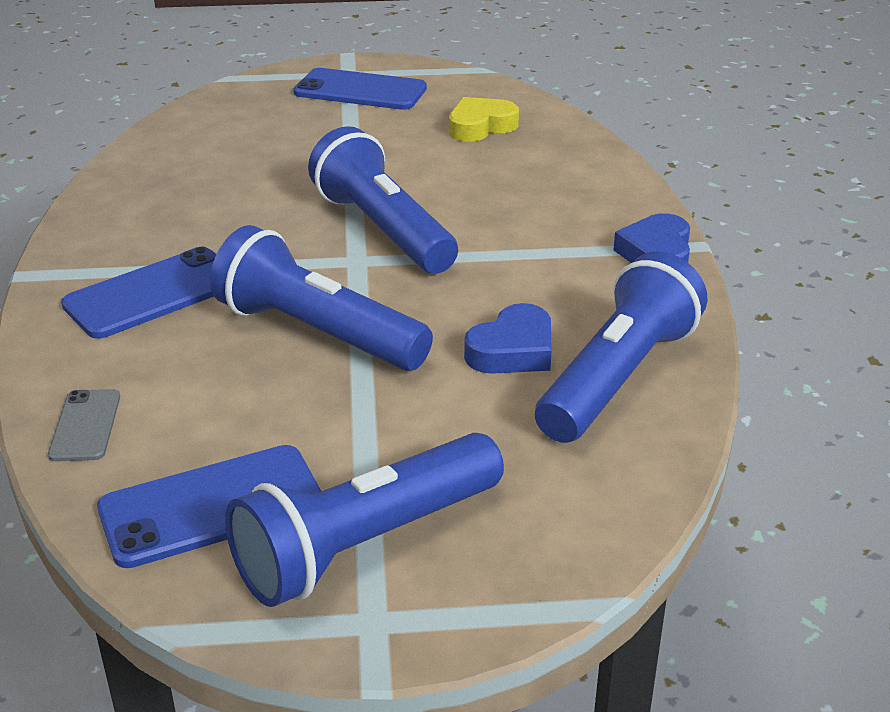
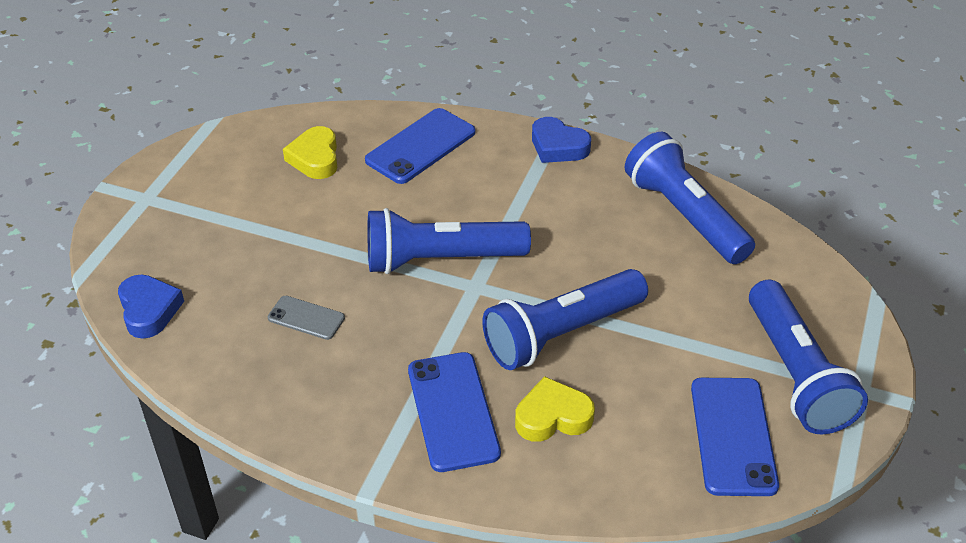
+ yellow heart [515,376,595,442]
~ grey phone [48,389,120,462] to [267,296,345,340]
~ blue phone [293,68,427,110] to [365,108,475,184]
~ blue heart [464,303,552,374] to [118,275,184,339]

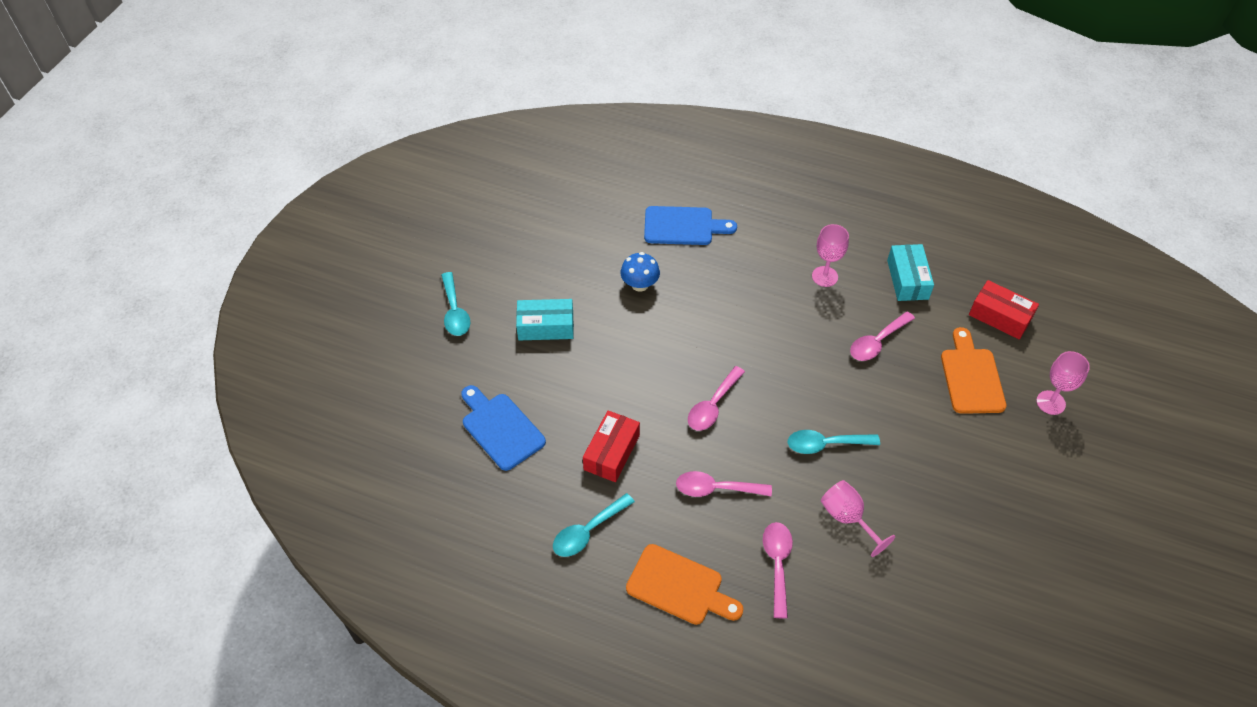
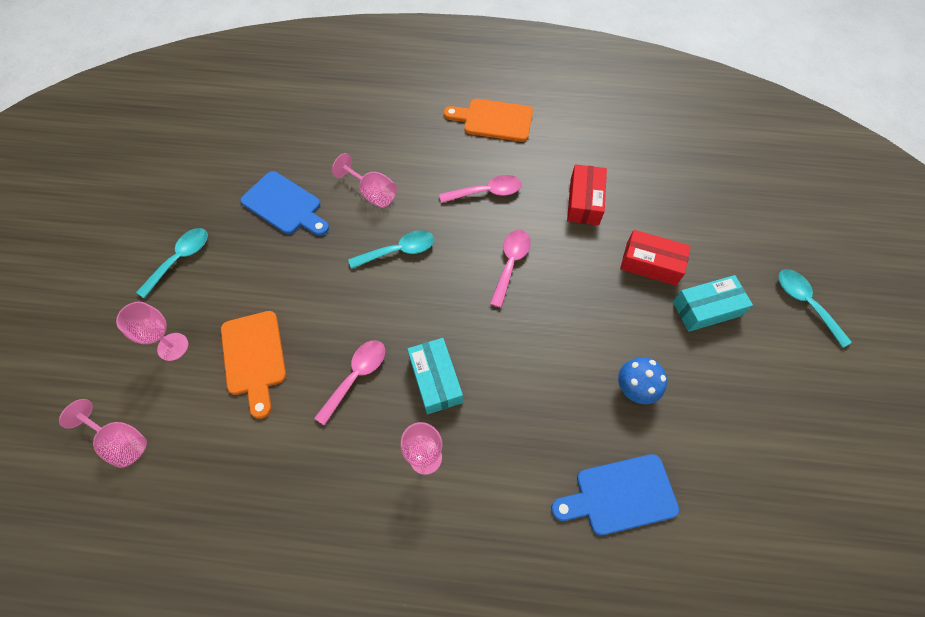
- pink spoon [763,522,793,618]
+ pink goblet [59,399,147,468]
~ blue cutting board [461,385,546,471] to [240,171,329,236]
~ turquoise spoon [553,493,635,557] to [136,228,208,299]
~ turquoise box [887,244,934,301] to [407,338,463,414]
~ red box [969,280,1039,339] to [620,230,691,286]

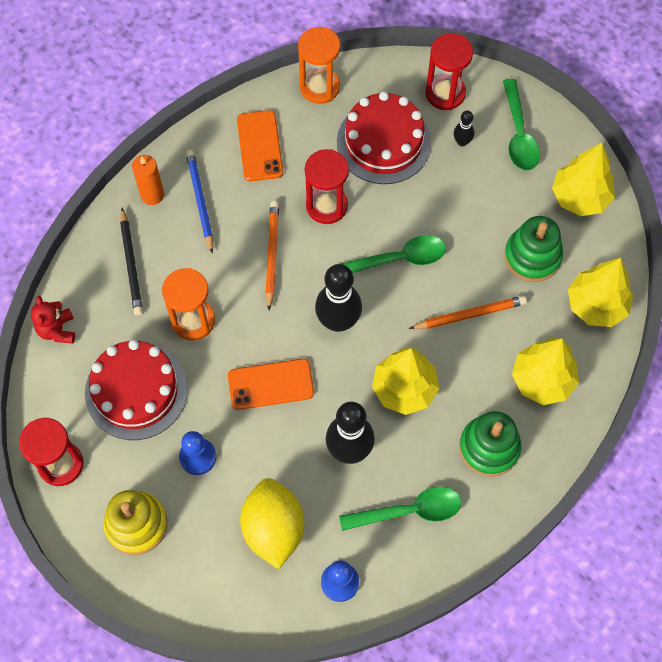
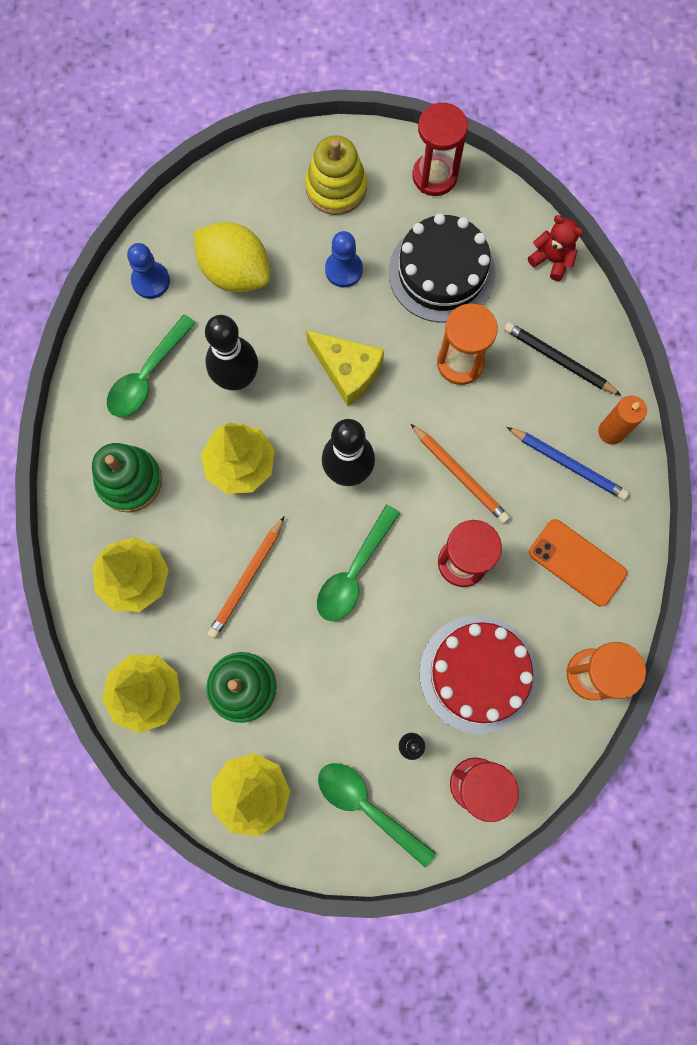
~ orange phone [228,359,314,410] to yellow cheese [306,330,384,406]
~ red cake [85,340,188,440] to black cake [389,213,496,322]

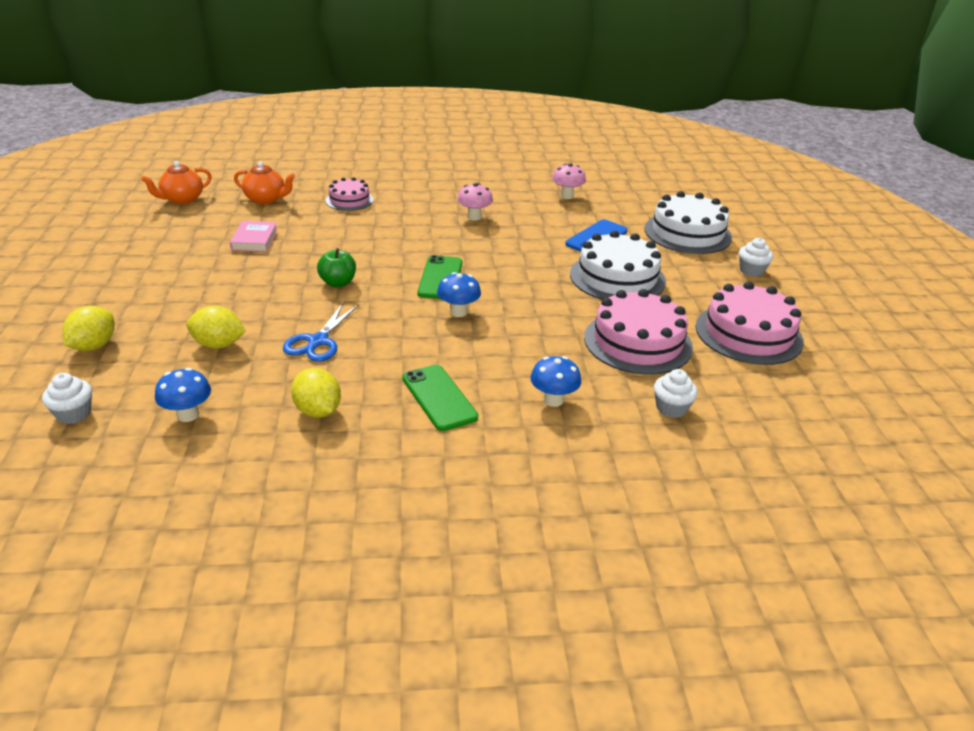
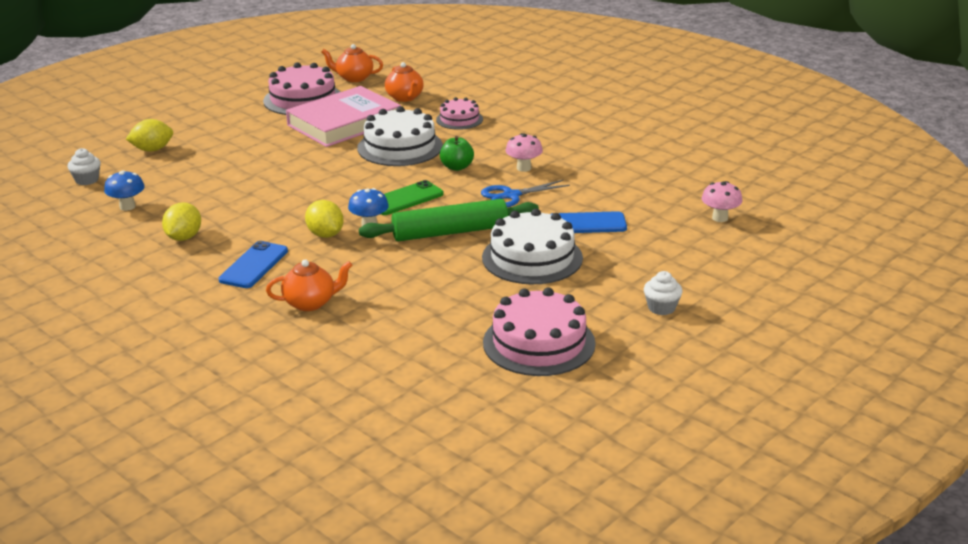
- white cupcake [654,369,698,418]
+ green rolling pin [359,199,539,241]
~ yellow lemon [186,306,246,349] to [305,200,344,238]
~ blue scissors [283,303,359,362] to [481,180,570,207]
~ green apple [317,248,356,287] to [440,136,474,171]
~ pink mushroom [552,163,586,199] to [702,181,742,222]
~ pink cake [584,289,693,375] to [263,62,340,115]
~ white cake [644,191,732,254] to [357,106,443,166]
~ blue mushroom [530,356,581,407] to orange teapot [266,259,353,311]
~ green phone [402,365,478,431] to blue phone [219,241,288,288]
~ pink book [230,221,278,252] = [286,86,401,147] x2.17

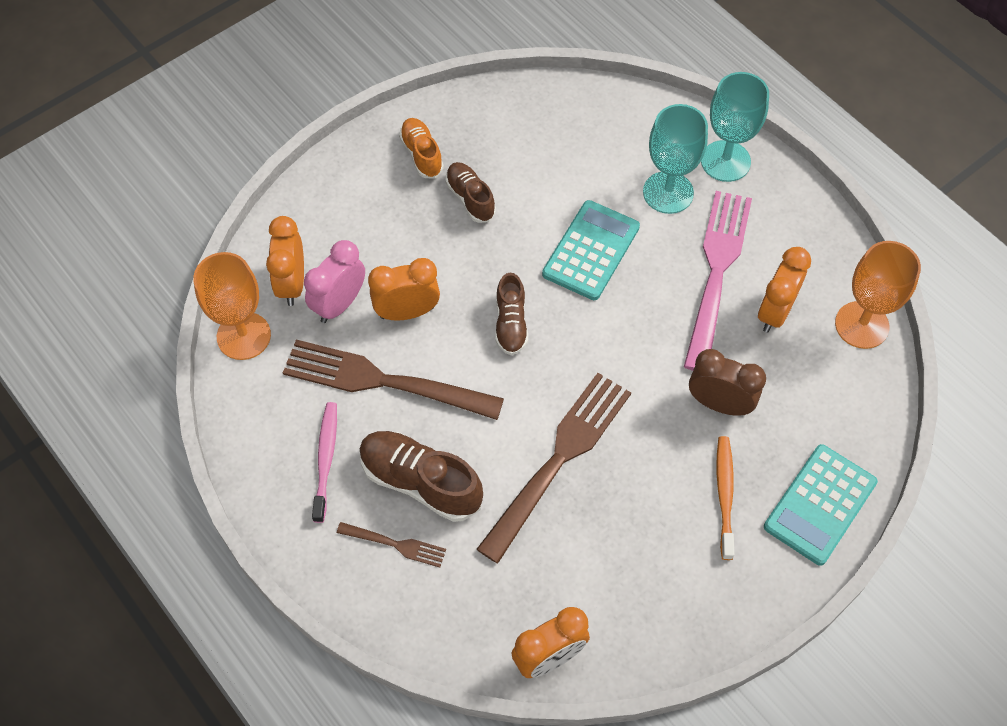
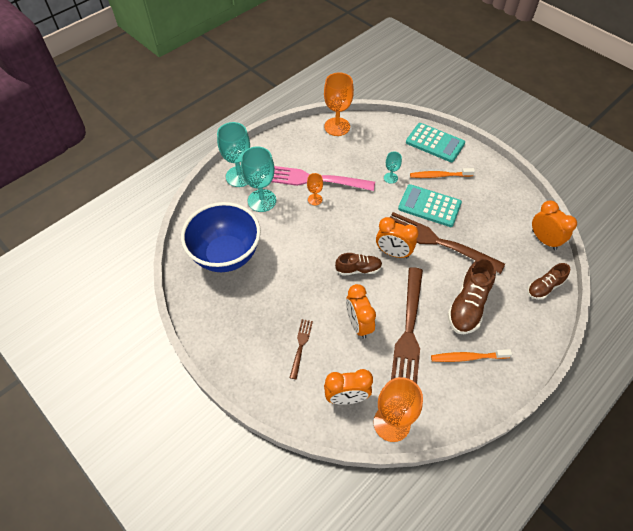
- pink clock [304,240,365,323]
- orange shoe [399,118,444,179]
+ blue bowl [181,202,261,272]
+ orange goblet [307,173,323,205]
~ brown fork [337,522,446,567] to [290,319,313,379]
~ brown shoe [445,162,496,223] to [527,263,570,300]
~ turquoise calculator [542,200,640,300] to [398,184,462,227]
~ orange clock [758,247,811,333] to [376,217,419,258]
~ brown clock [689,349,766,416] to turquoise goblet [384,152,402,184]
~ pink toothbrush [312,402,337,523] to orange toothbrush [431,349,512,362]

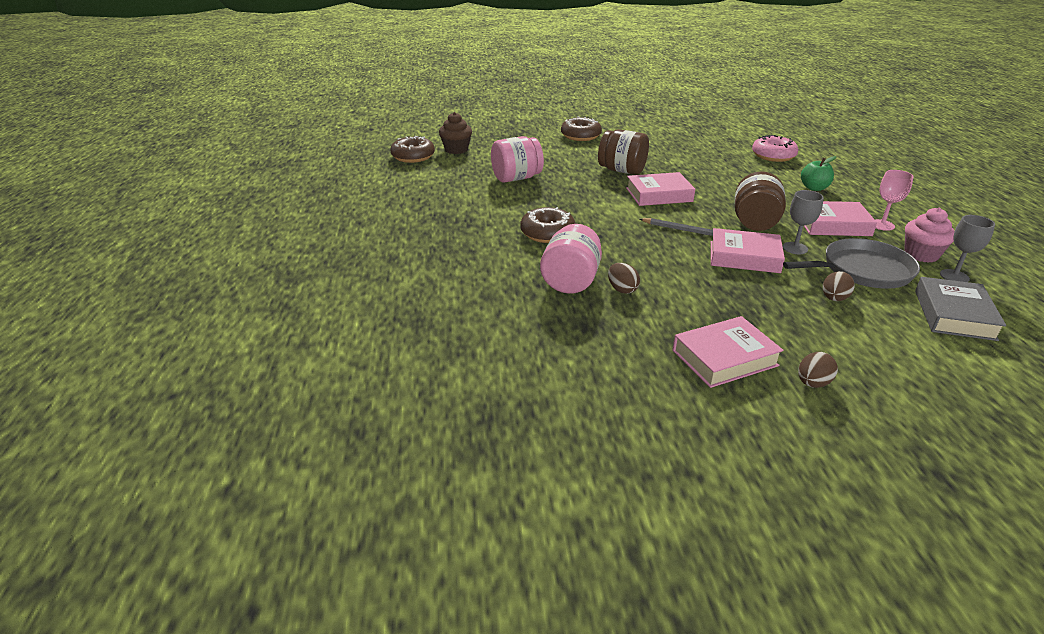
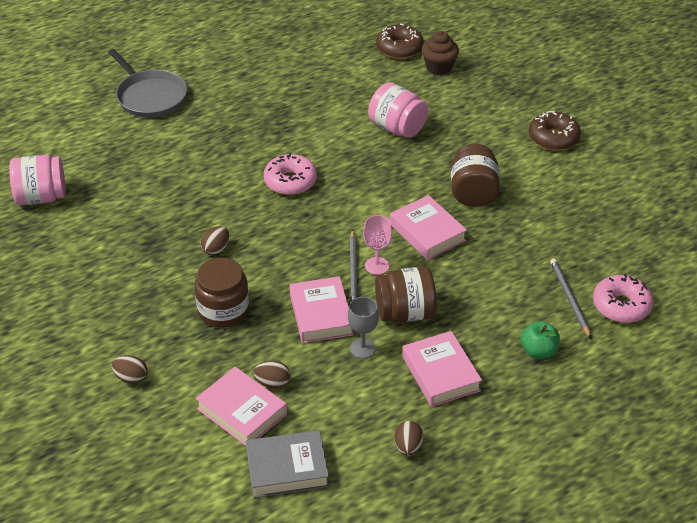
- grey goblet [940,215,995,282]
+ brown jar [194,258,249,328]
+ grey pencil [550,258,591,339]
~ pink jar [540,224,602,294] to [9,155,66,205]
~ pink book [672,316,784,388] to [196,367,287,446]
~ grey pan [783,238,920,289] to [108,49,187,118]
~ pink goblet [875,170,914,231] to [363,215,392,275]
~ pink cupcake [904,208,955,263] to brown egg [394,421,423,456]
~ brown donut [520,207,575,243] to pink donut [263,153,317,195]

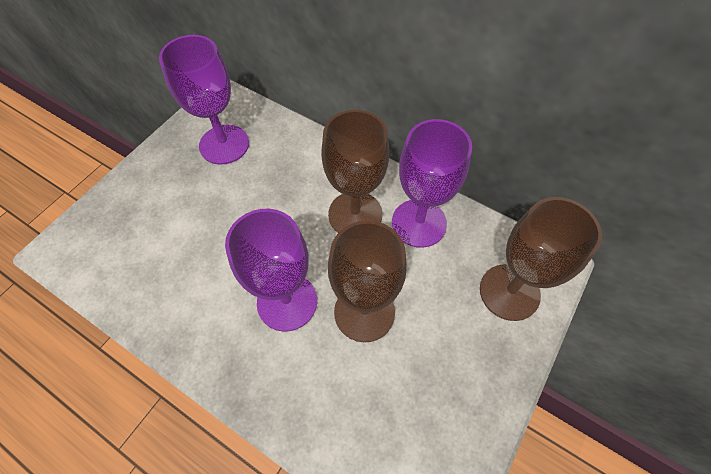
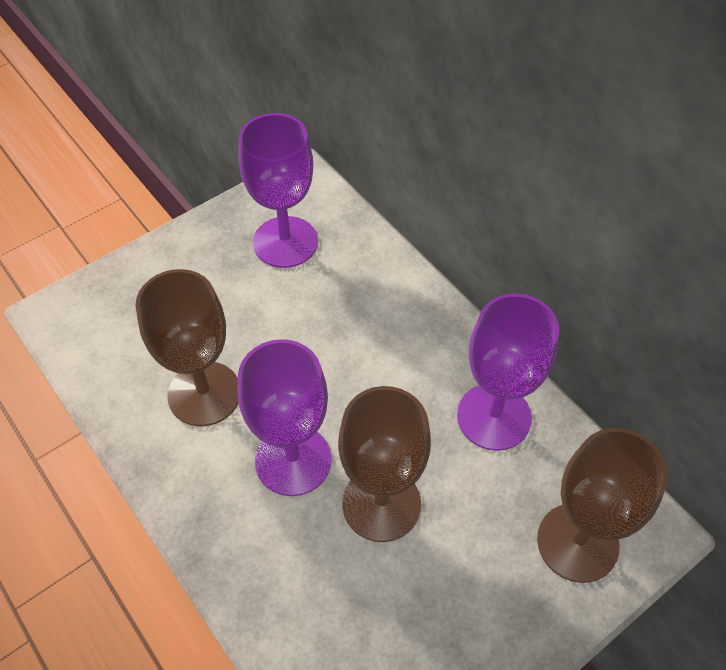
~ brown goblet [321,110,389,233] to [136,269,238,426]

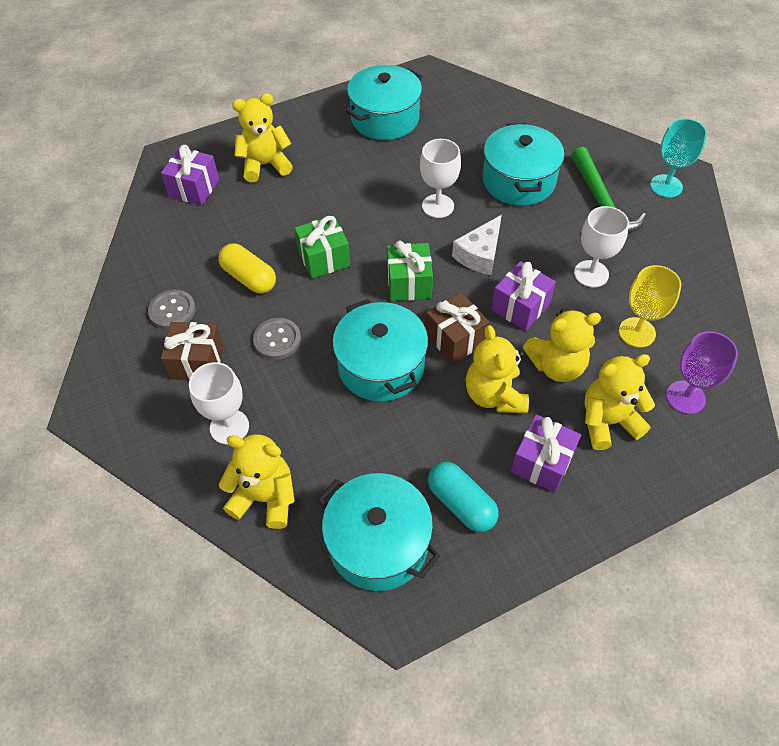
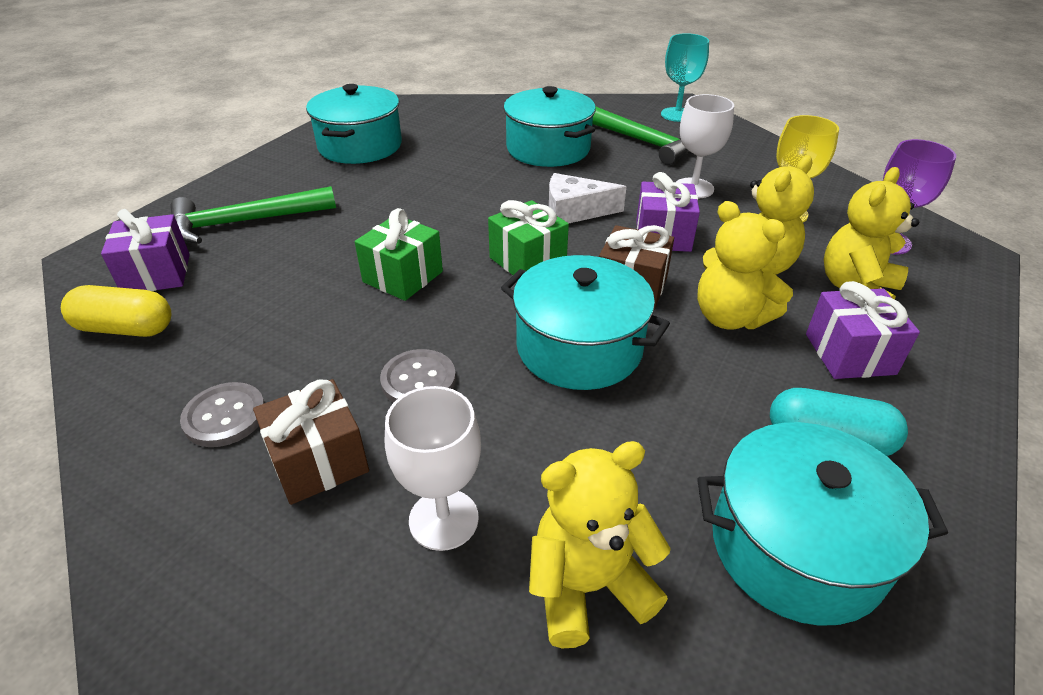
- white goblet [420,139,461,218]
~ yellow capsule [218,243,276,294] to [61,285,171,337]
~ yellow teddy bear [232,93,293,182] to green hammer [170,186,336,244]
~ white cheese [452,215,502,275] = [549,173,626,223] 90 degrees clockwise

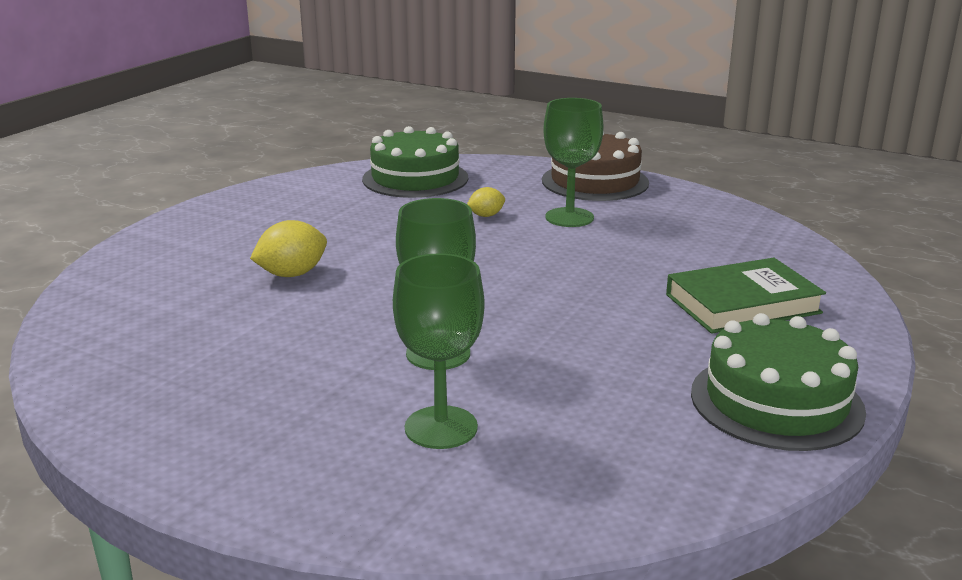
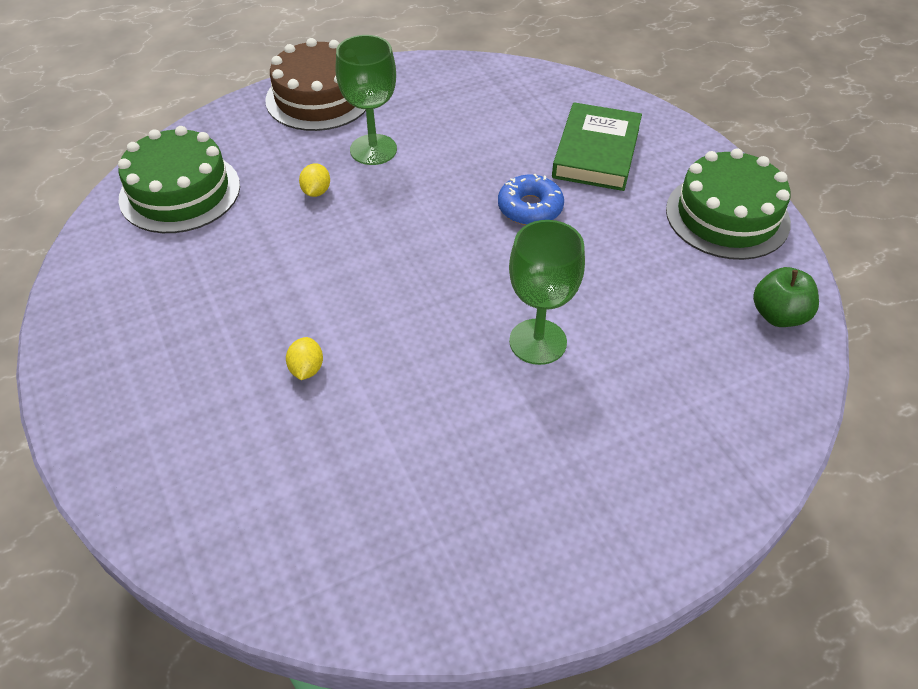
- green goblet [393,253,485,449]
+ blue donut [498,174,564,225]
+ green apple [753,267,819,327]
~ yellow lemon [250,220,327,277] = [286,337,323,380] x0.60

